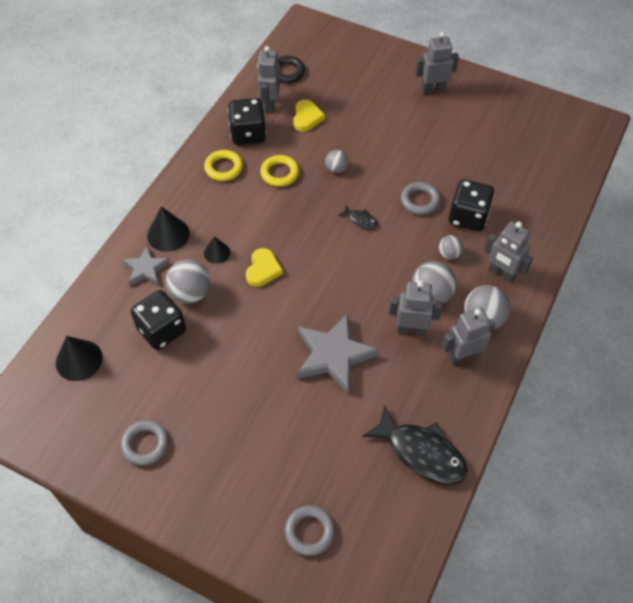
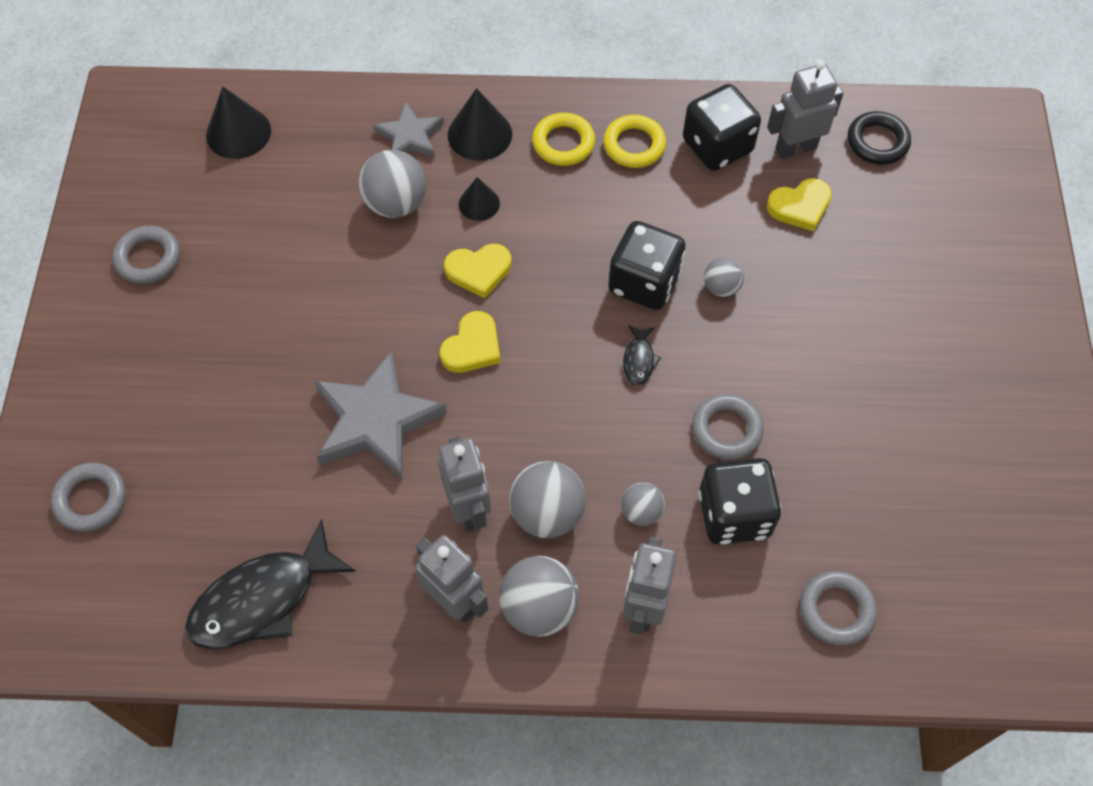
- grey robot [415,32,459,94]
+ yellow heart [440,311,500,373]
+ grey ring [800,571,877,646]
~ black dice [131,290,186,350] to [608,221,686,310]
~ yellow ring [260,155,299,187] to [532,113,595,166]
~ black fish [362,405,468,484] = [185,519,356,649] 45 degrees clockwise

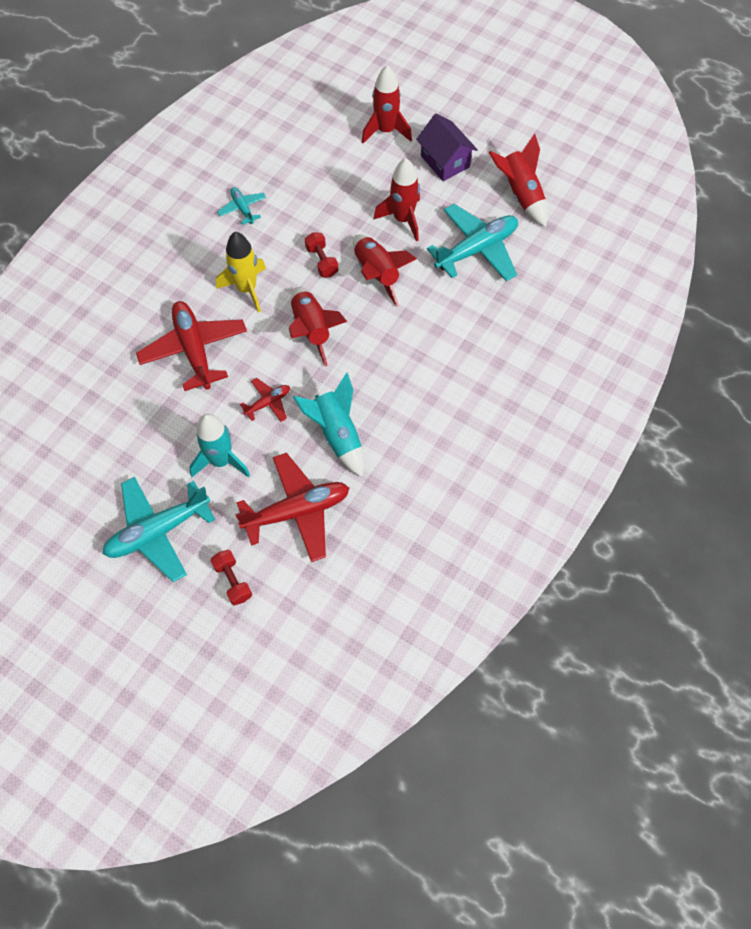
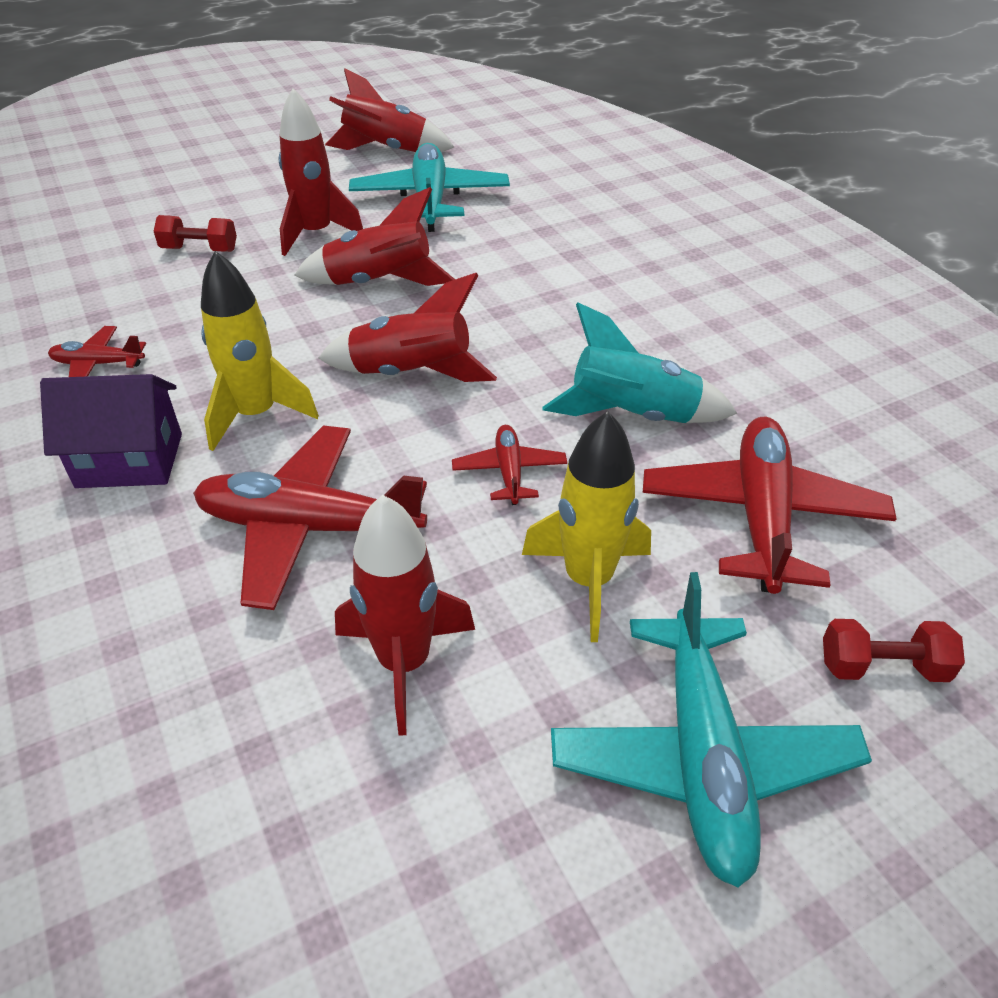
~ red dumbbell [305,232,338,277] to [154,215,237,252]
~ red rocket [362,65,412,143] to [335,495,475,736]
~ purple house [416,114,478,181] to [40,374,182,488]
~ turquoise rocket [189,414,250,477] to yellow rocket [522,411,651,642]
~ turquoise plane [217,187,266,225] to red plane [48,326,146,377]

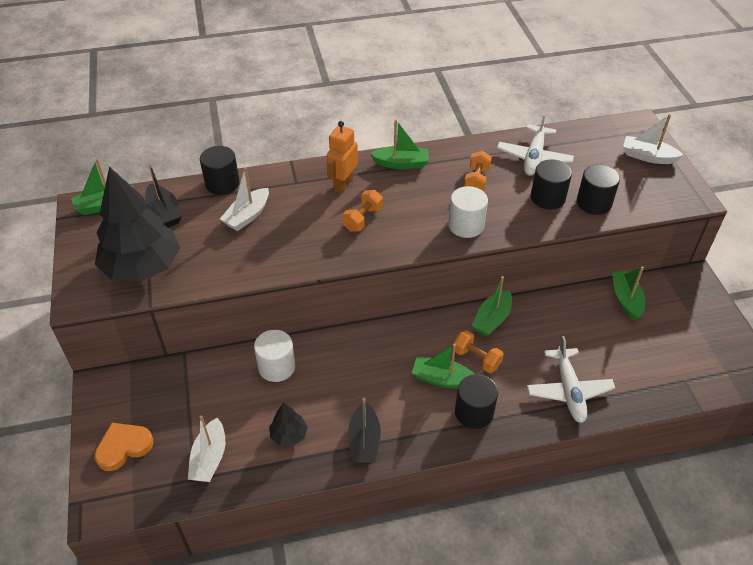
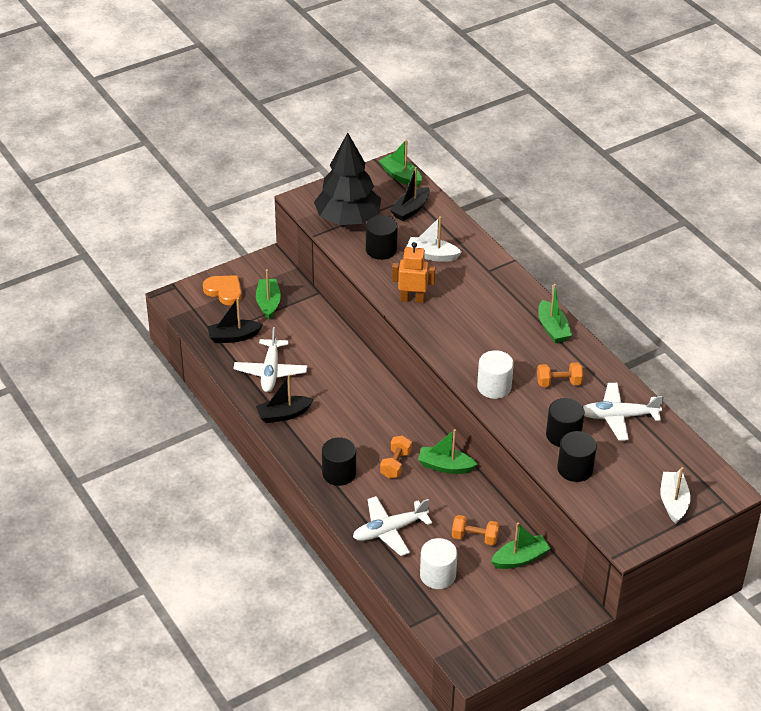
~ black cylinder [200,146,240,195] to [366,215,398,260]
~ white cylinder [254,330,295,382] to [420,538,457,589]
~ orange robot [327,121,358,193] to [392,242,435,303]
~ orange dumbbell [342,190,383,232] to [452,515,500,545]
~ green boat [412,343,475,389] to [256,269,281,320]
~ black tree [269,402,308,446] to white plane [233,327,307,392]
~ white boat [188,415,225,482] to black boat [207,298,263,343]

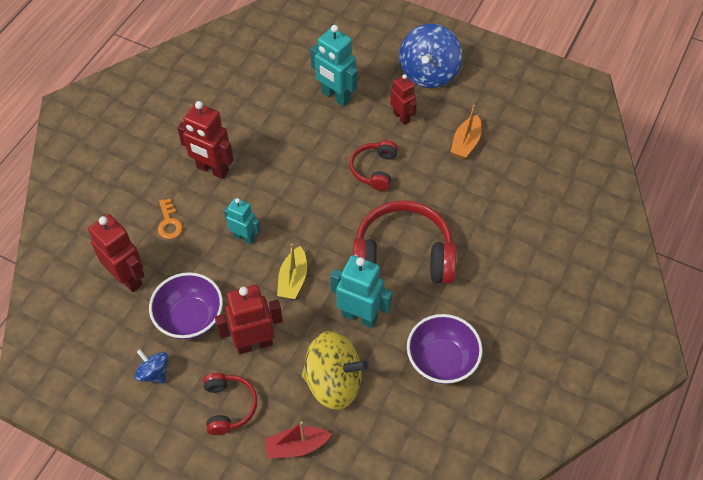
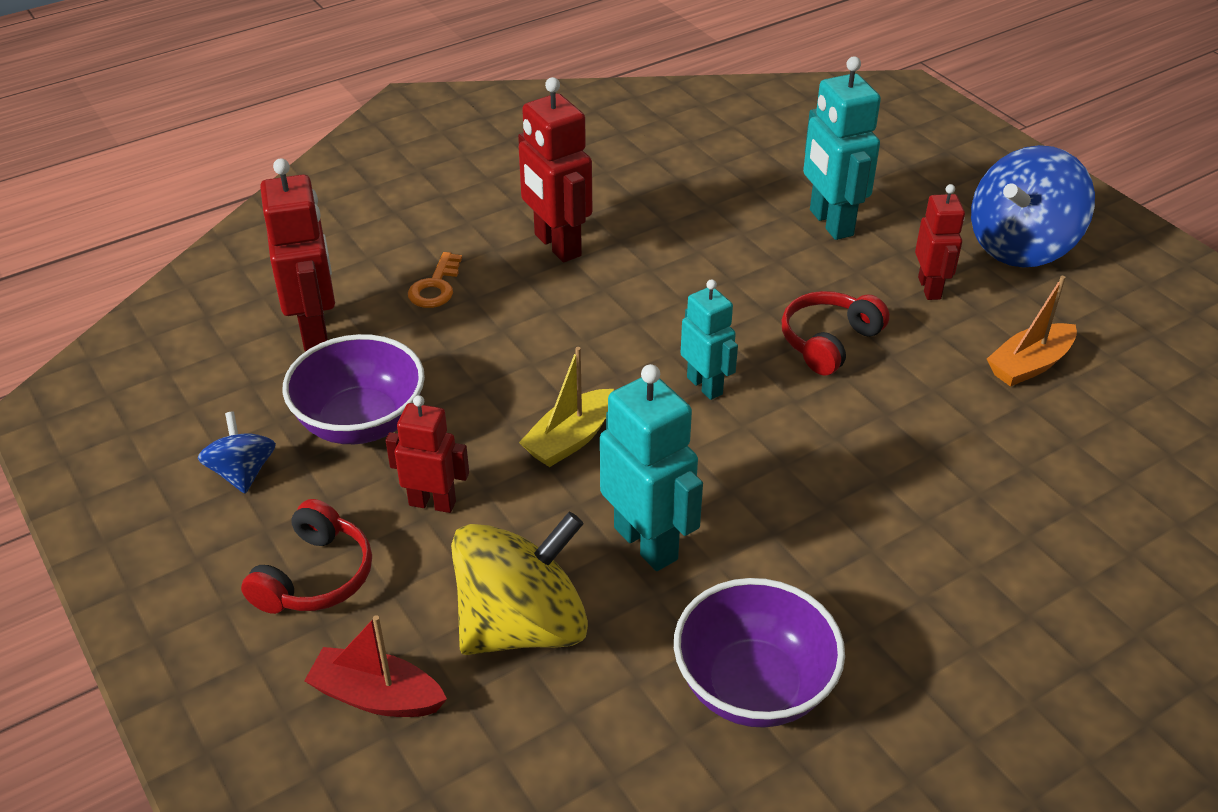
- red headphones [352,200,457,284]
~ turquoise robot [224,198,261,244] to [681,279,738,400]
~ yellow spinning top [302,331,368,410] = [451,512,588,655] 75 degrees counterclockwise
~ red robot [215,285,283,354] = [386,395,469,513] x0.63

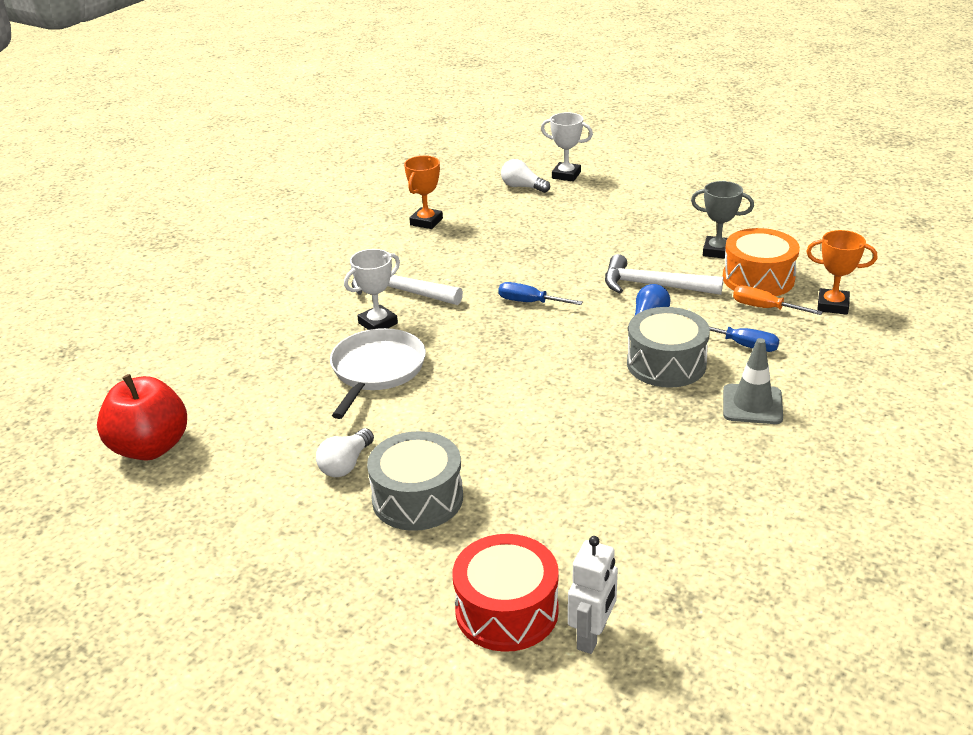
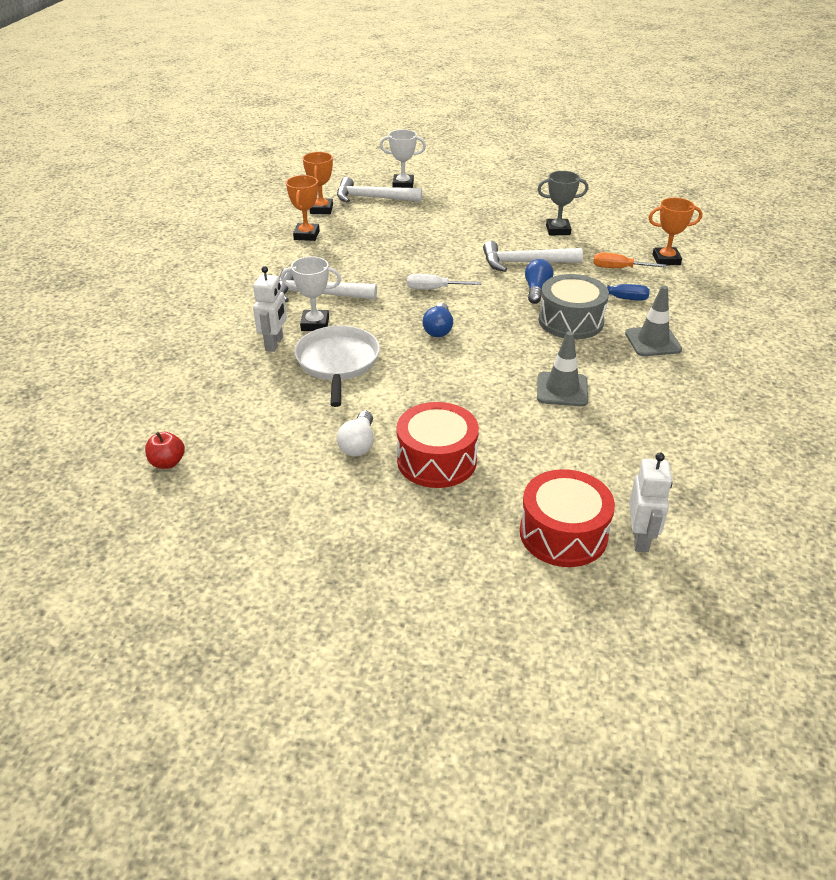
- orange drum [723,228,800,296]
+ white robot [253,266,287,352]
+ orange trophy [303,152,333,214]
+ blue light bulb [422,303,453,337]
+ grey traffic cone [537,331,588,406]
~ white light bulb [501,159,550,193] to white hammer [337,177,422,203]
~ grey drum [367,431,463,531] to red drum [397,402,479,488]
~ blue screwdriver [498,282,583,305] to white screwdriver [407,274,481,289]
~ white trophy [344,249,400,330] = [281,256,341,331] 60 degrees clockwise
~ red apple [97,374,187,460] = [145,432,185,469] x0.48

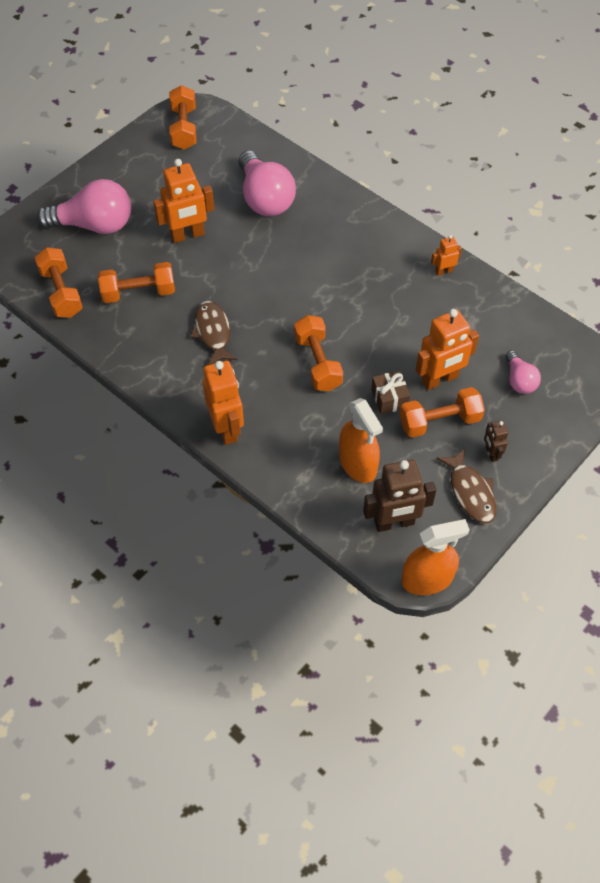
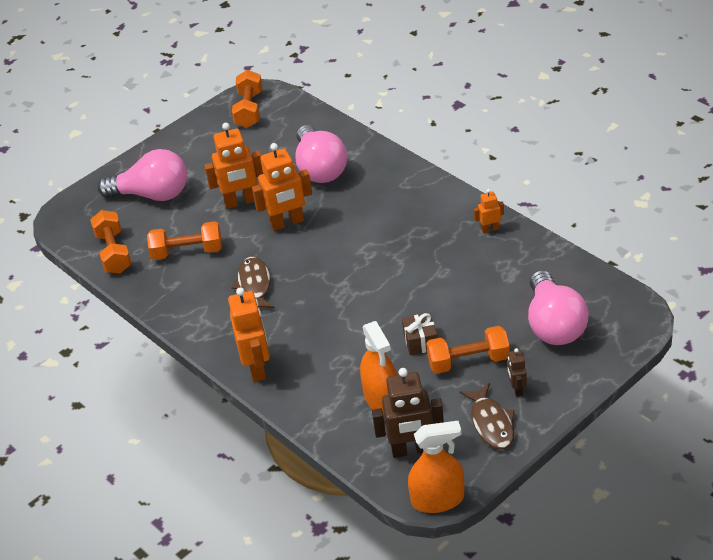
- orange dumbbell [294,315,343,391]
~ orange robot [416,309,479,390] to [252,143,312,231]
~ pink light bulb [506,350,541,394] = [528,270,589,345] x1.91

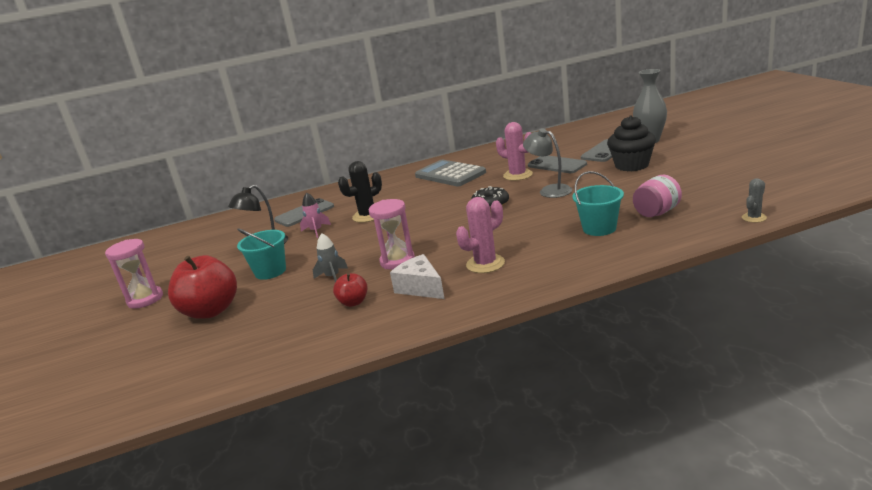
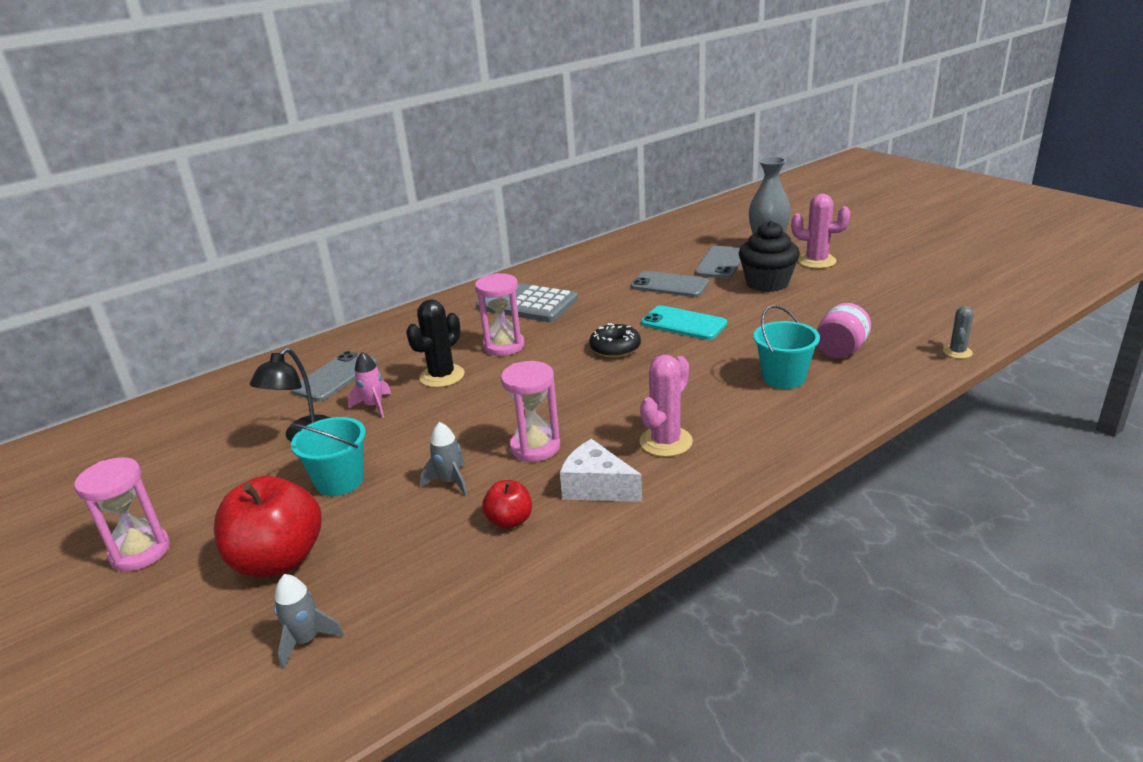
+ grey rocket [274,574,344,669]
+ pink hourglass [475,273,524,356]
~ pink cactus [496,122,533,181] to [791,194,850,269]
~ grey lamp [523,128,572,198] to turquoise phone [641,305,727,340]

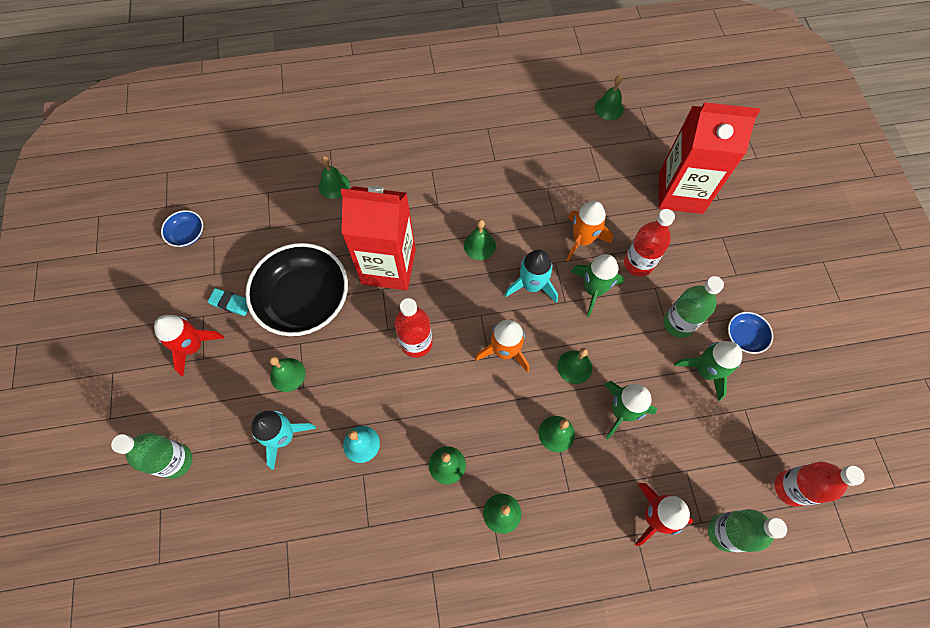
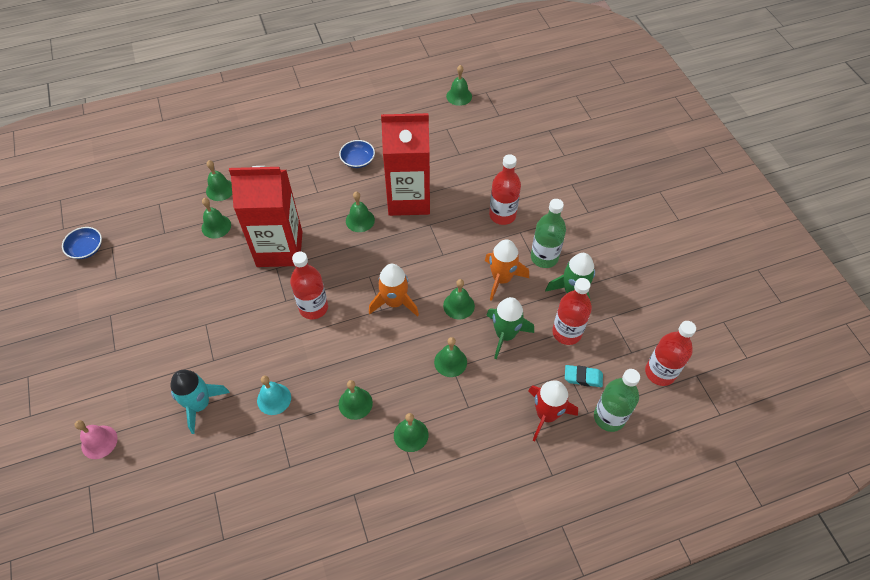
- red rocket [154,315,224,376]
- black bowl [245,243,348,336]
- turquoise rocket [505,250,558,303]
- green rocket [571,254,624,317]
+ red bottle [552,278,592,345]
~ turquoise eraser [208,288,248,316] to [565,365,603,387]
~ green bell [269,356,305,392] to [202,198,231,238]
~ orange rocket [567,201,613,261] to [485,239,529,301]
~ red carton [658,102,760,214] to [381,113,430,216]
~ blue bowl [728,312,773,354] to [339,140,375,168]
~ green bottle [111,433,192,479] to pink bell [75,420,117,459]

